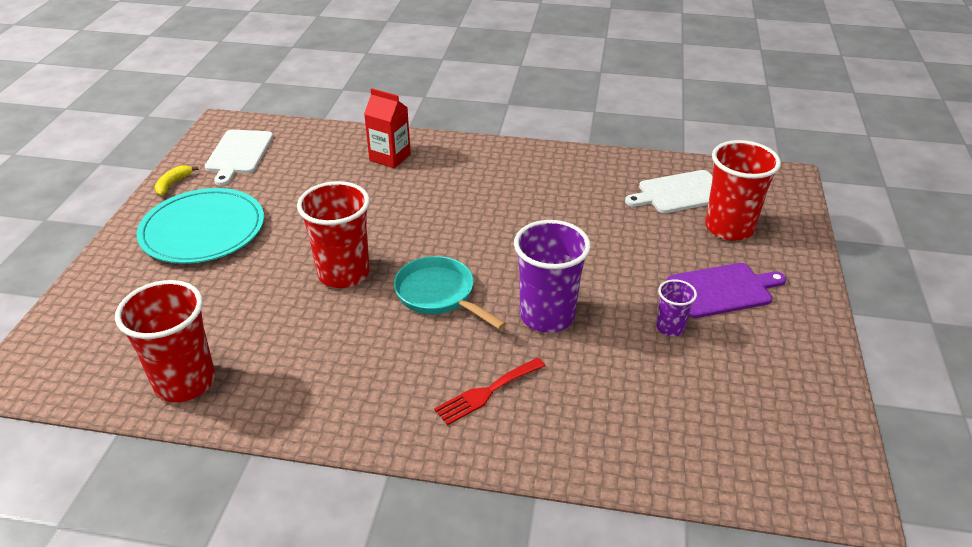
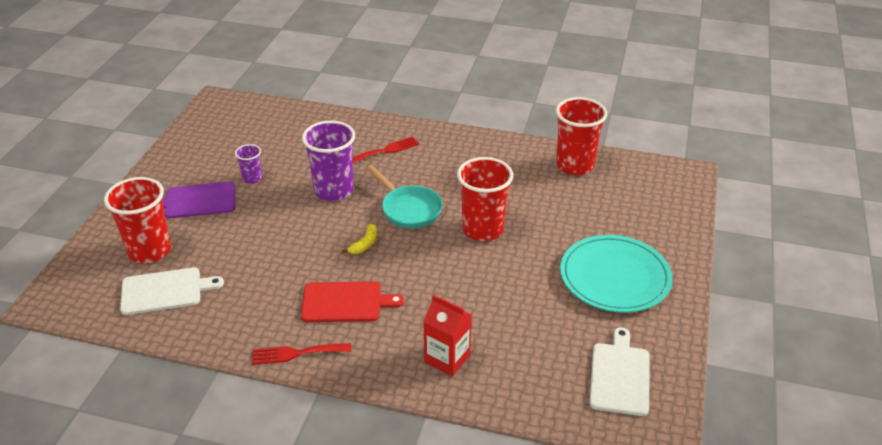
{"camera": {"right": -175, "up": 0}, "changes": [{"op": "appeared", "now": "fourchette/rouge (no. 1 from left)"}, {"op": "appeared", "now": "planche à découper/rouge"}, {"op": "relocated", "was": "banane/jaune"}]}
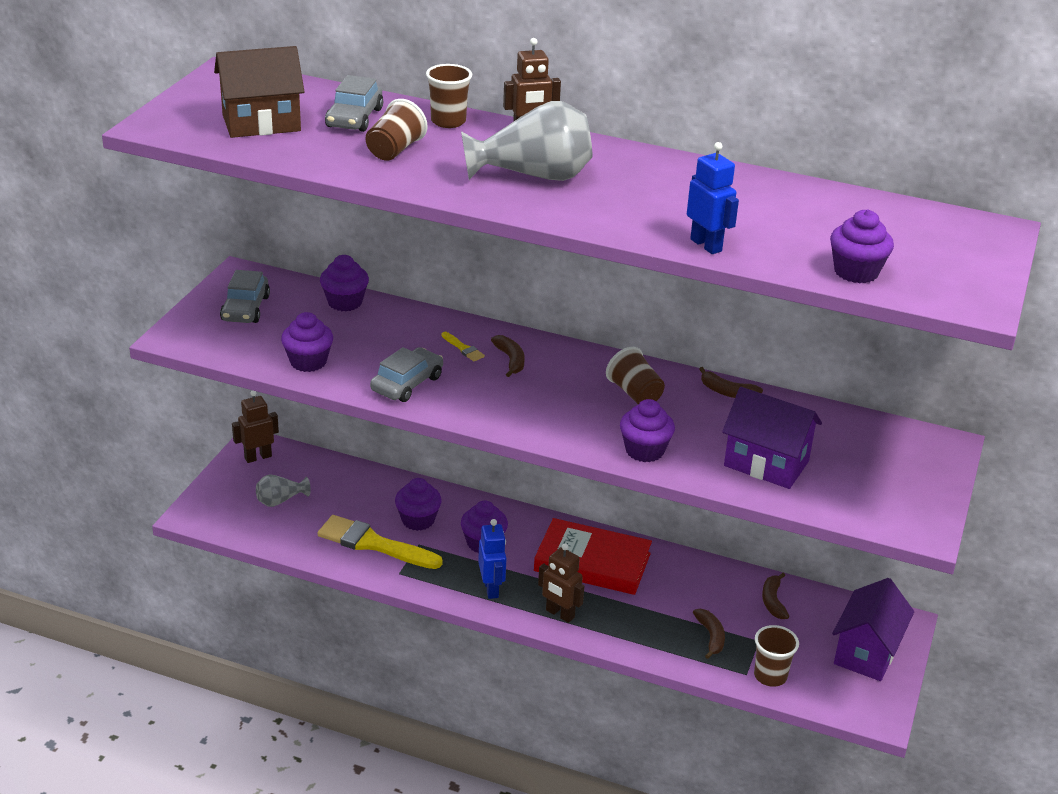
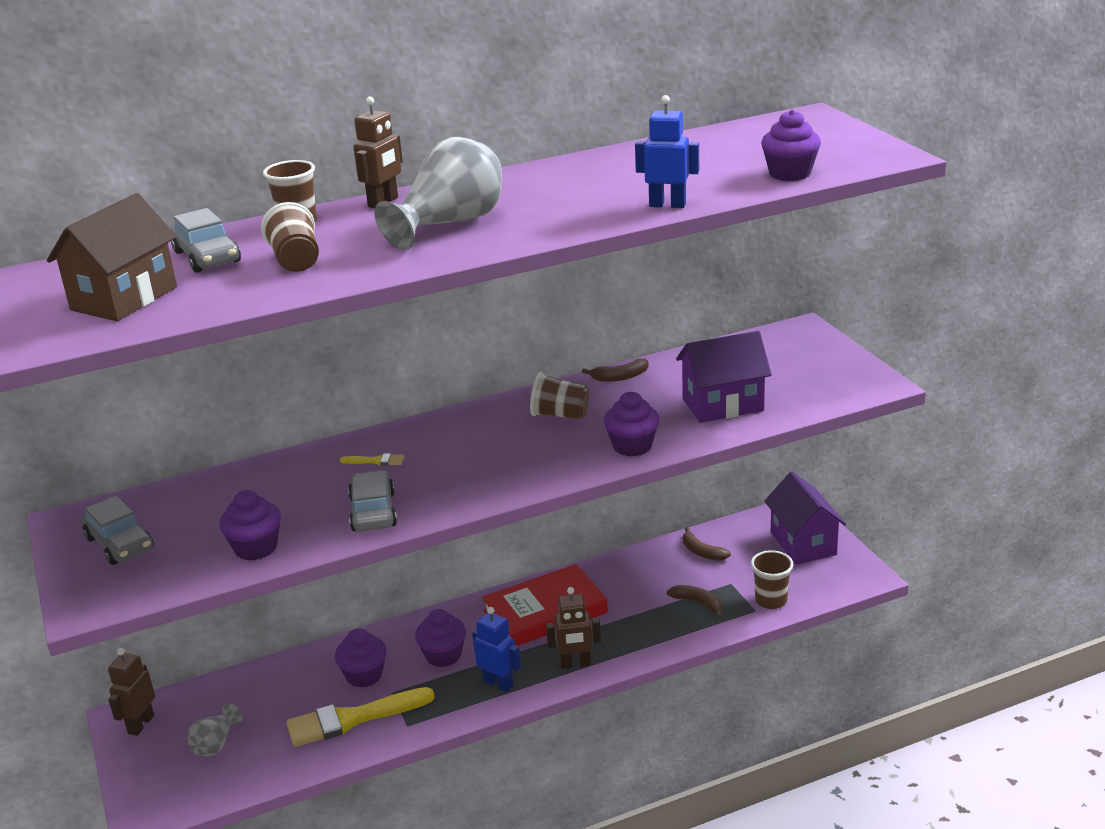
{"camera": {"right": -40, "up": -5}, "changes": [{"op": "missing", "was": "muffin/violet (no. 2 from left)"}, {"op": "missing", "was": "banane/marron (no. 1 from left)"}]}
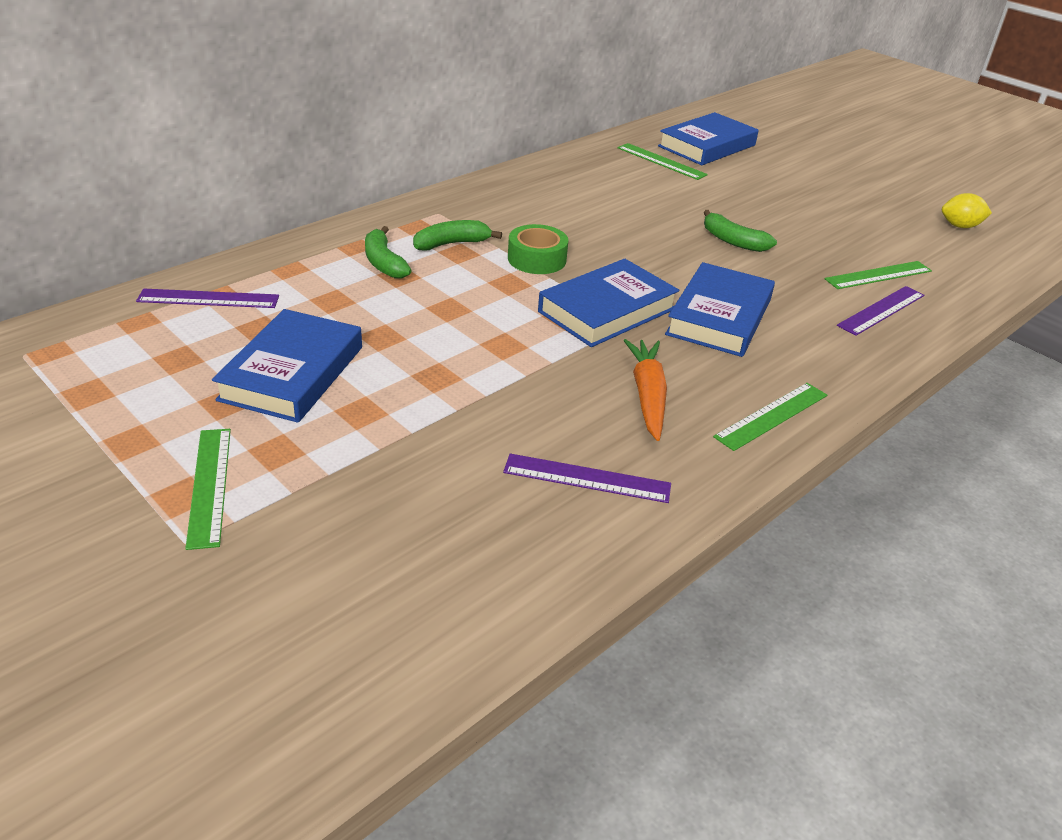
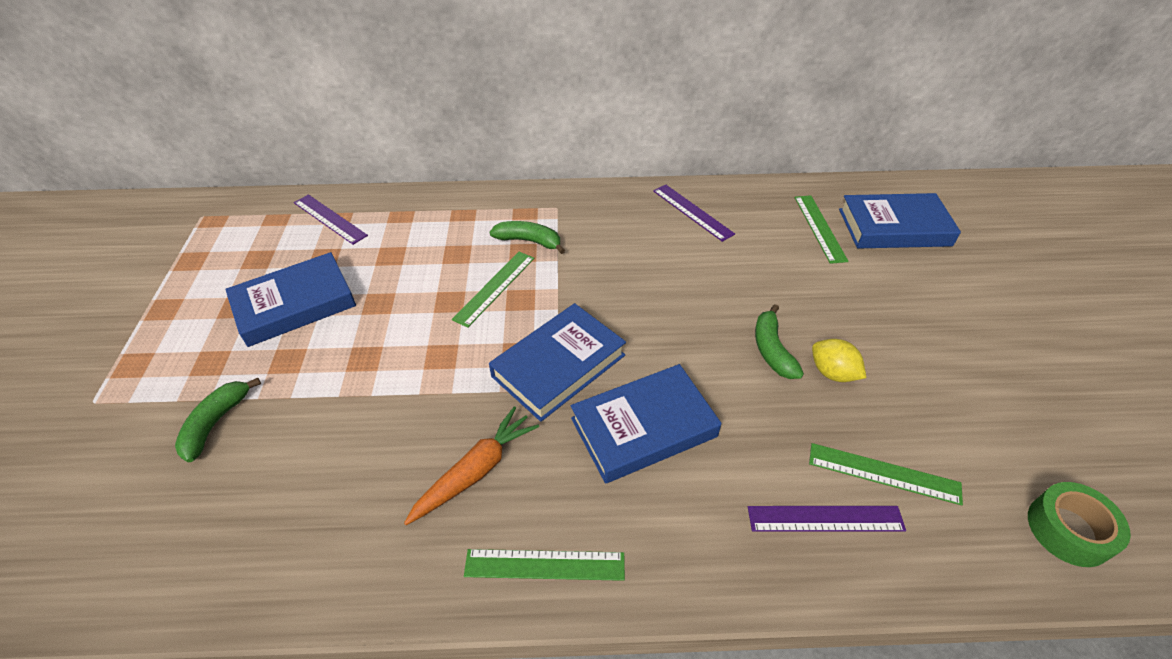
{"camera": {"right": 45, "up": 10}, "changes": [{"op": "relocated", "was": "banane/vert (no. 1 from left)"}, {"op": "relocated", "was": "règle/vert (no. 1 from left)"}, {"op": "spun", "was": "livre/bleu (no. 2 from left)", "clockwise": -45}, {"op": "relocated", "was": "règle/violet (no. 2 from left)"}, {"op": "relocated", "was": "citron/jaune"}, {"op": "relocated", "was": "ruban adhésif/vert"}]}
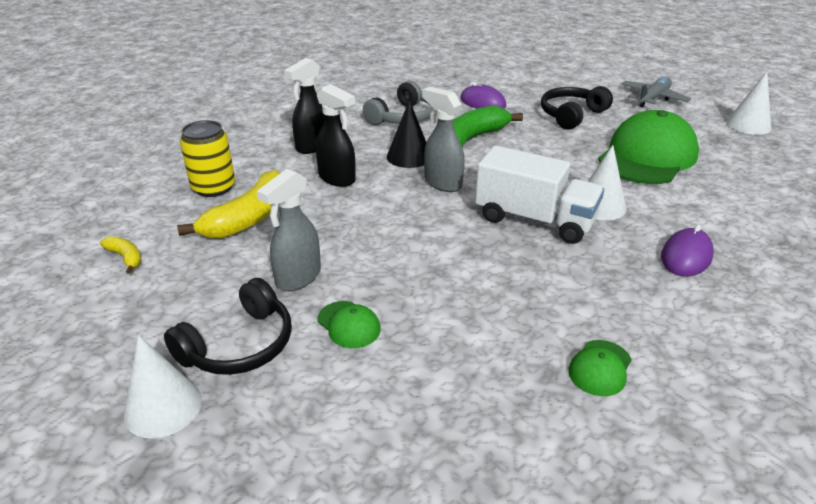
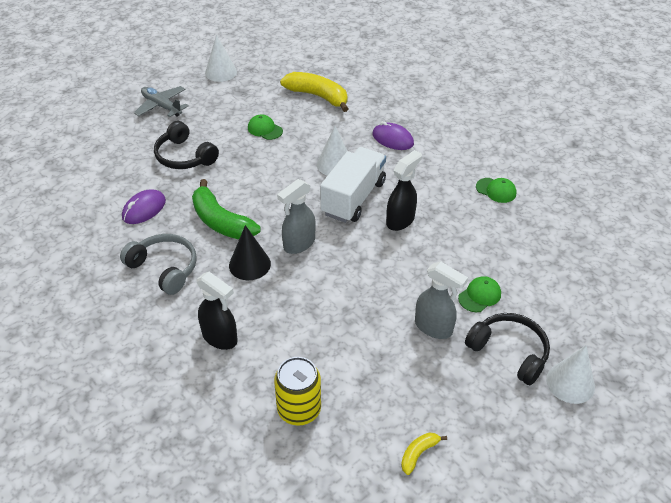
{"camera": {"right": -90, "up": 10}, "changes": [{"op": "size", "was": "casquette/vert (no. 3 from left in the first image)", "ratio": 0.42}, {"op": "relocated", "was": "banane/jaune (no. 2 from left in the first image)", "now": "banane/jaune (no. 1 from left)"}, {"op": "relocated", "was": "vaporisateur/noir (no. 2 from left)"}]}
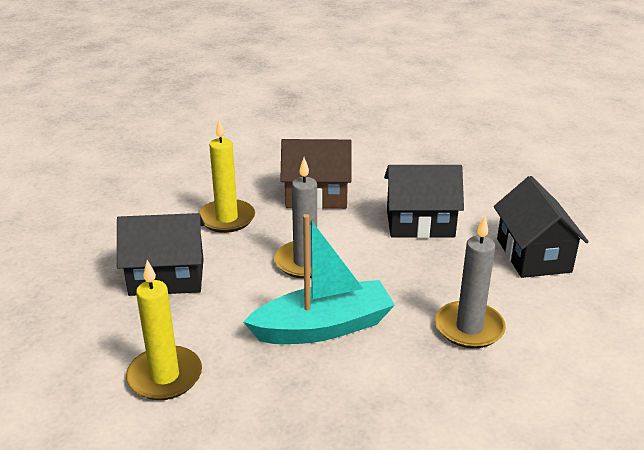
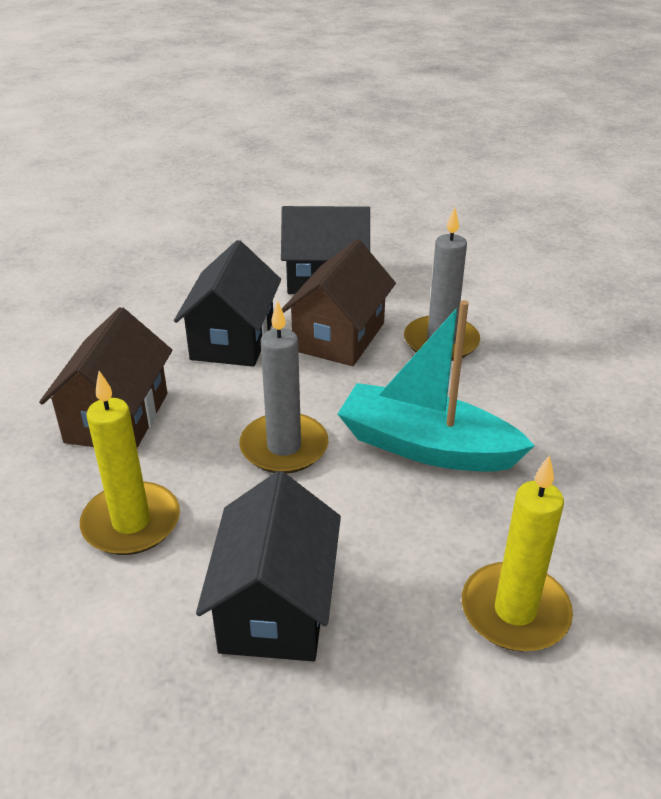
{"camera": {"right": -80, "up": 5}, "changes": [{"op": "appeared", "now": "maison/marron (no. 2 from left)"}, {"op": "spun", "was": "bateau/turquoise", "clockwise": -60}]}
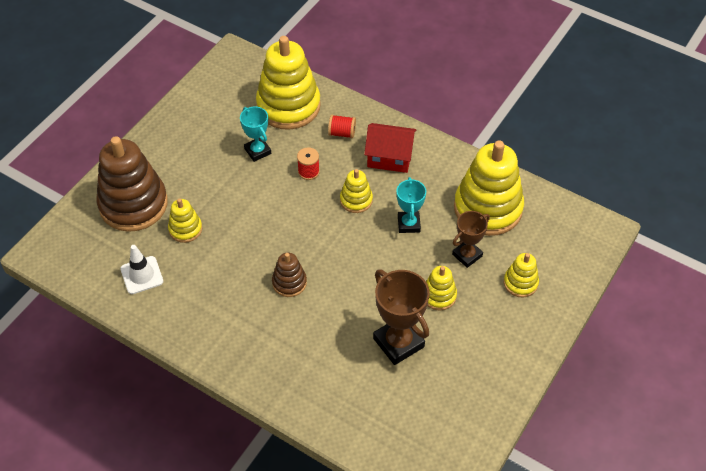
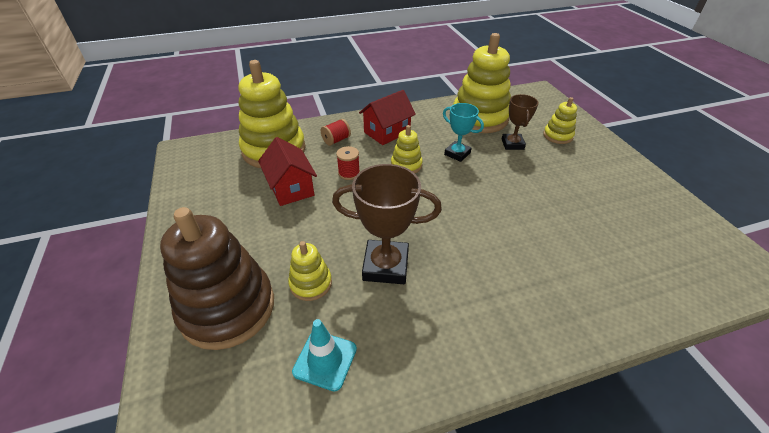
{"camera": {"right": -50, "up": -10}, "changes": [{"op": "exchanged", "was": "trophée/turquoise (no. 1 from left)", "now": "maison/rouge (no. 1 from left)"}, {"op": "colour", "was": "cône de chantier/blanc", "now": "cône de chantier/turquoise"}, {"op": "relocated", "was": "trophée/marron (no. 1 from left)"}, {"op": "missing", "was": "jouet à empiler/marron (no. 2 from left)"}, {"op": "missing", "was": "jouet à empiler/jaune (no. 4 from left)"}]}
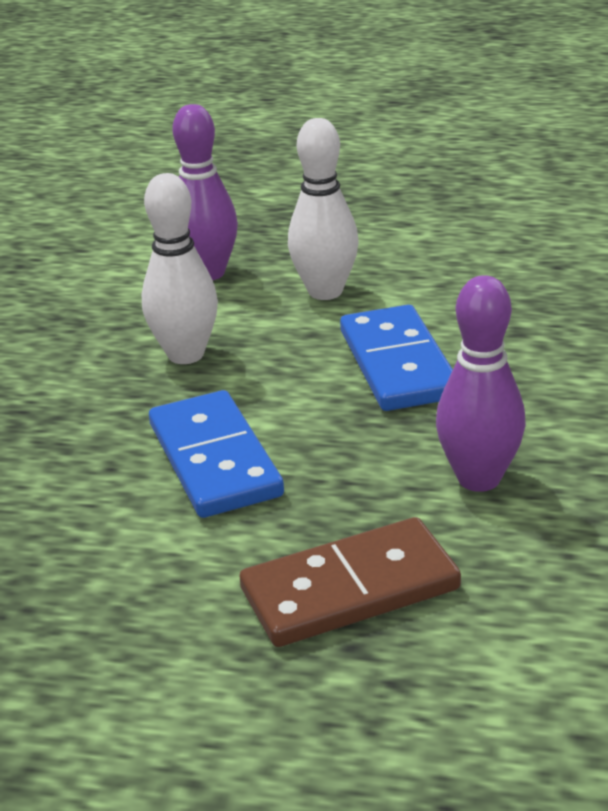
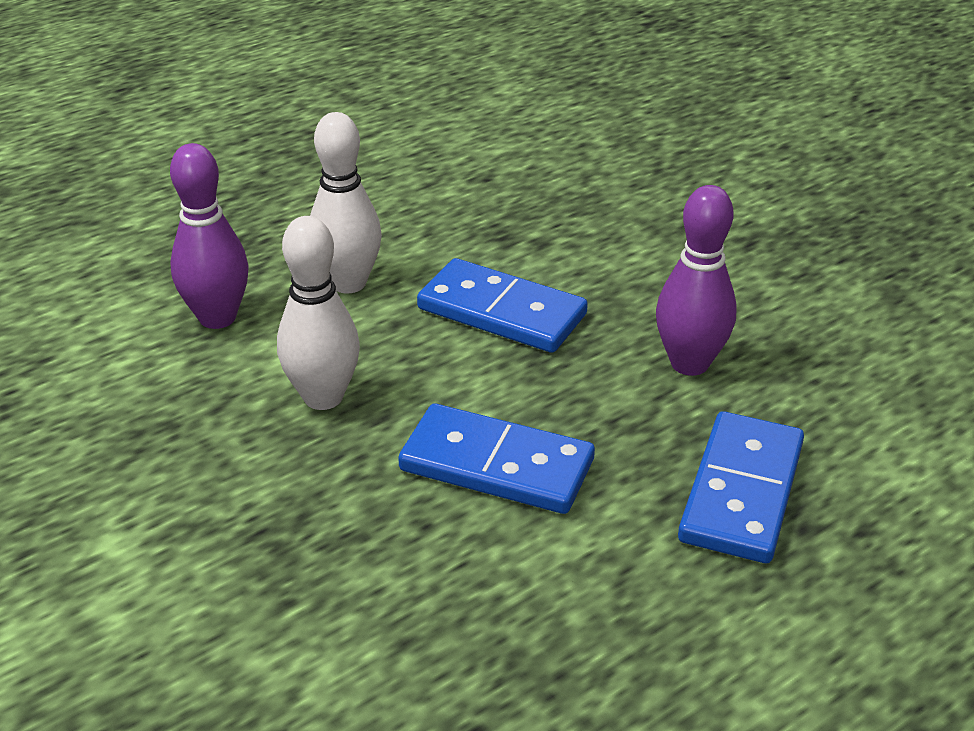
{"camera": {"right": -50, "up": 5}, "changes": [{"op": "colour", "was": "domino/marron", "now": "domino/bleu (no. 3 from left)"}]}
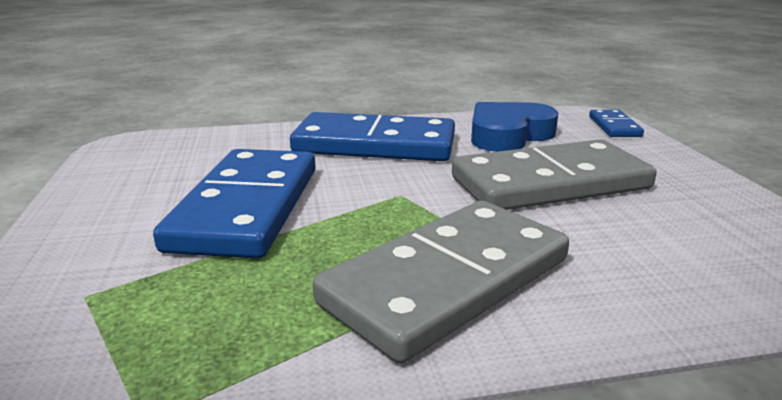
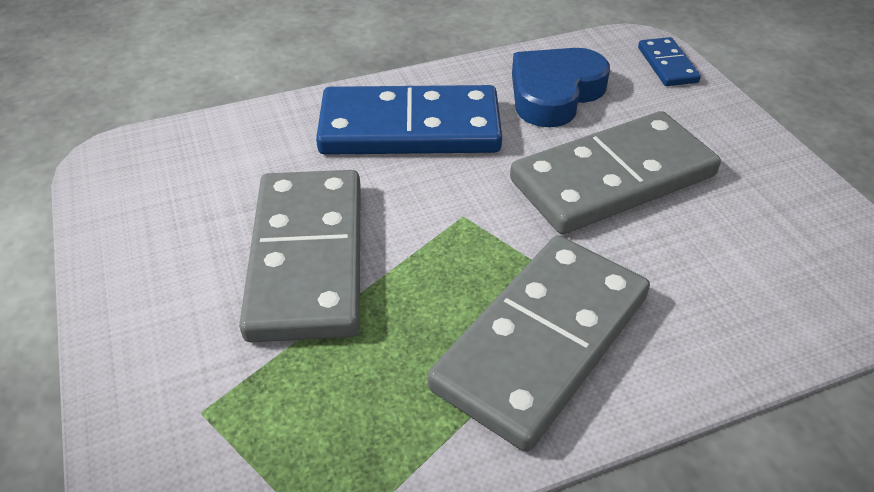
{"camera": {"right": -10, "up": 20}, "changes": [{"op": "colour", "was": "domino/bleu (no. 1 from left)", "now": "domino/gris (no. 1 from left)"}]}
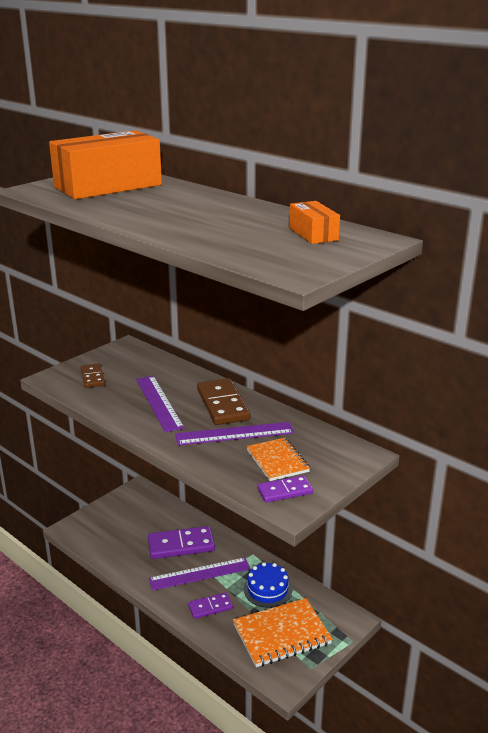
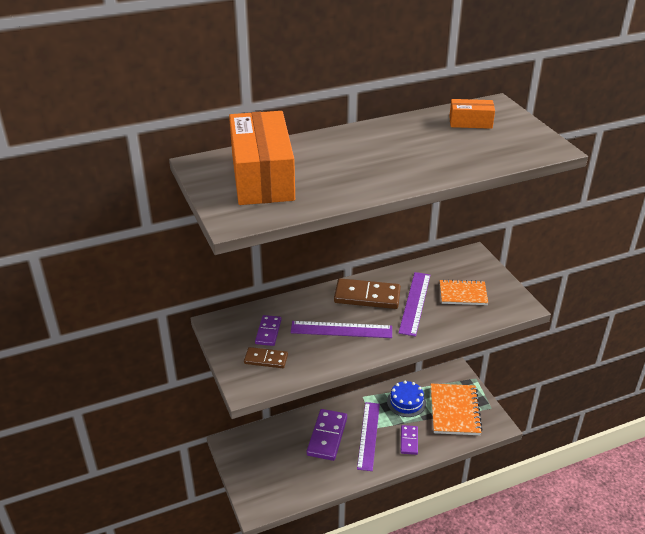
{"camera": {"right": -65, "up": 10}, "changes": [{"op": "relocated", "was": "domino/violet (no. 3 from left in the first image)", "now": "domino/violet (no. 1 from left)"}]}
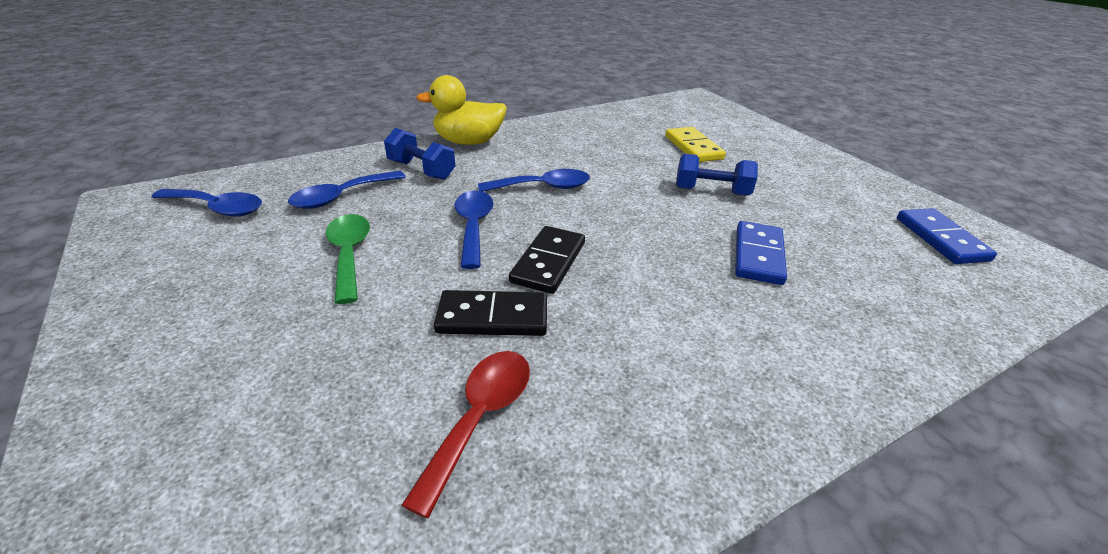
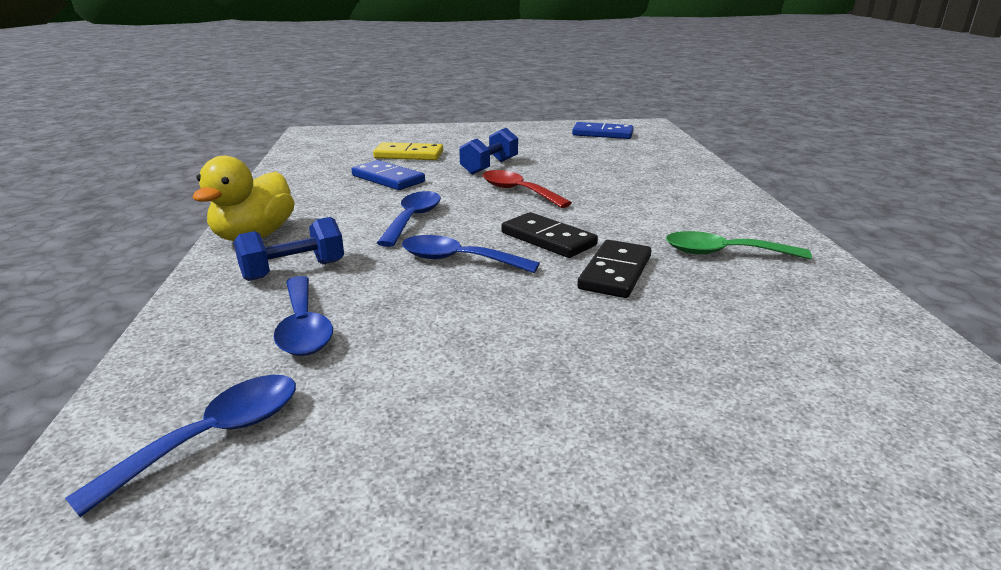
{"camera": {"right": -65, "up": -10}, "changes": [{"op": "relocated", "was": "domino/bleu (no. 1 from left)"}, {"op": "relocated", "was": "cuillère/rouge"}, {"op": "relocated", "was": "cuillère/vert"}]}
